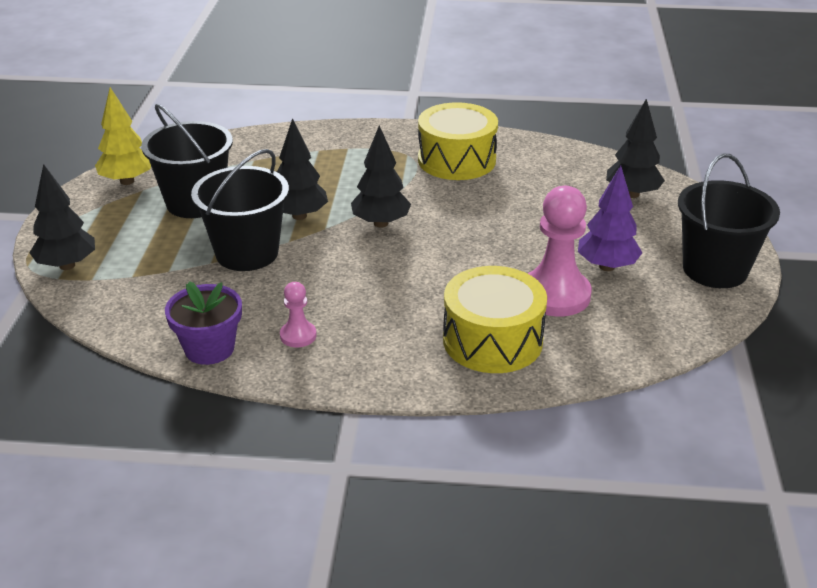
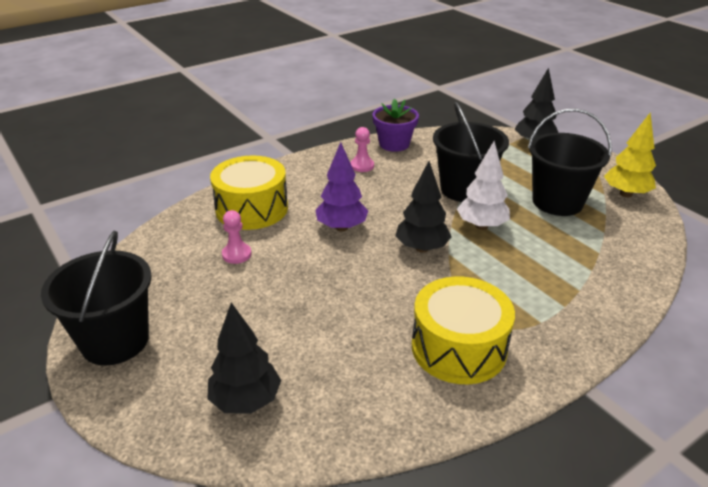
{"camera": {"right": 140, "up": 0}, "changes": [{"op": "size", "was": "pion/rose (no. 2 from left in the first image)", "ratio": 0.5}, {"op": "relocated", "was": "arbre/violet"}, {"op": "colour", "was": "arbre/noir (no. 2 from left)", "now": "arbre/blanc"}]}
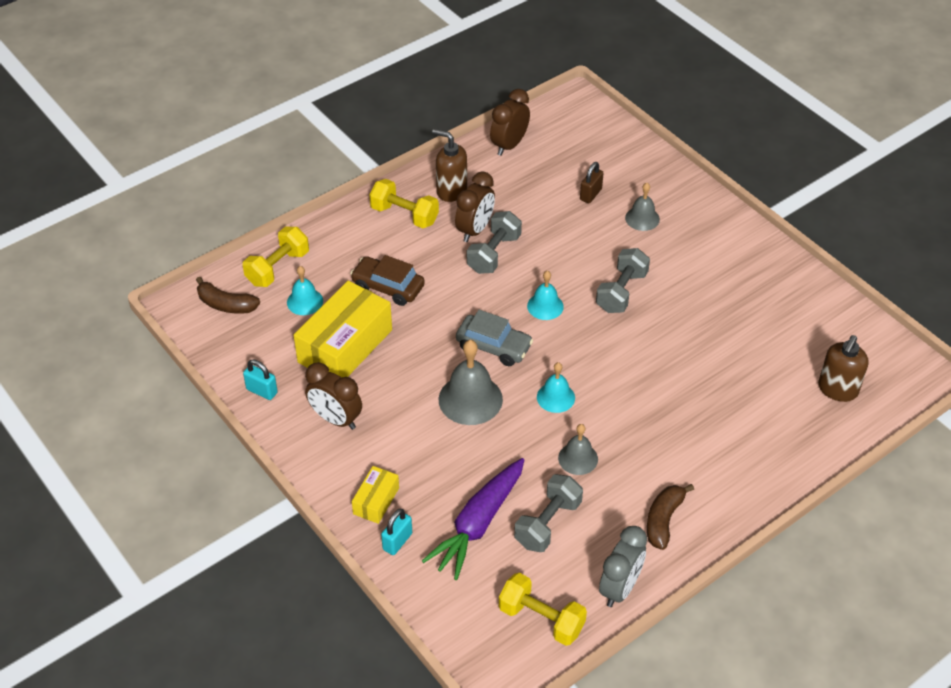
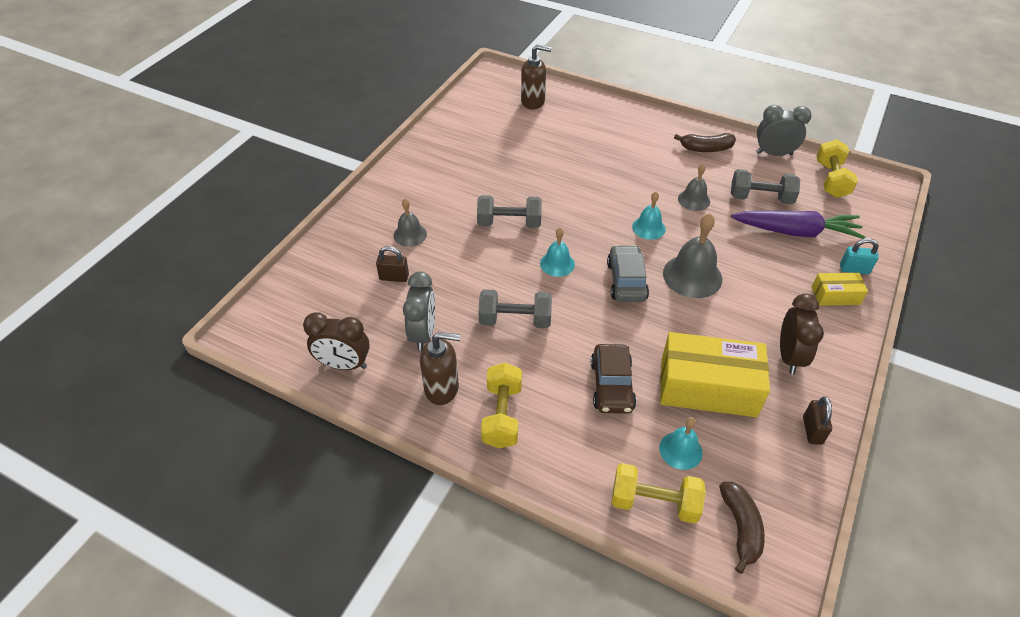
{"camera": {"right": -115, "up": 0}, "changes": [{"op": "appeared", "now": "réveil/gris (no. 1 from left)"}, {"op": "spun", "was": "distributeur de savon/marron (no. 1 from left)", "clockwise": -90}, {"op": "colour", "was": "cadenas/turquoise (no. 1 from left)", "now": "cadenas/marron (no. 2 from left)"}, {"op": "missing", "was": "réveil/marron (no. 2 from left)"}]}
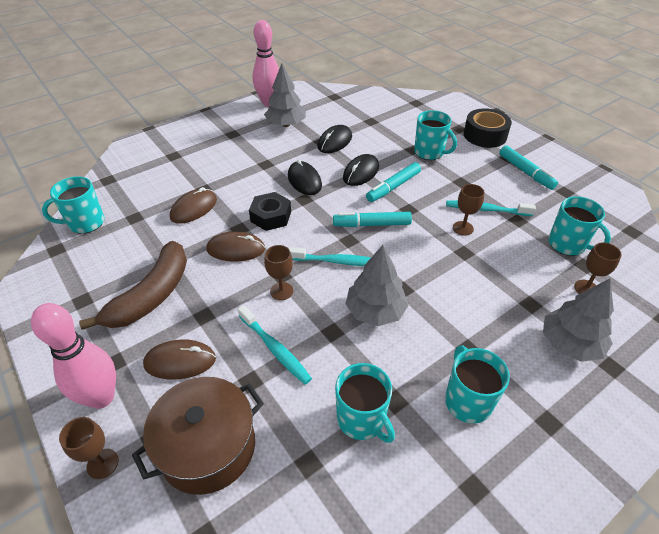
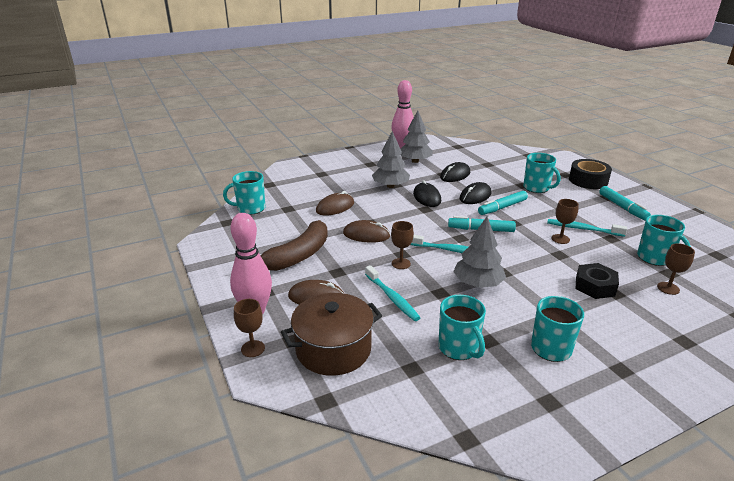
{"camera": {"right": 10, "up": -15}, "changes": [{"op": "relocated", "was": "arbre/gris (no. 3 from left in the first image)", "now": "arbre/gris (no. 1 from left)"}, {"op": "relocated", "was": "écrou/noir"}]}
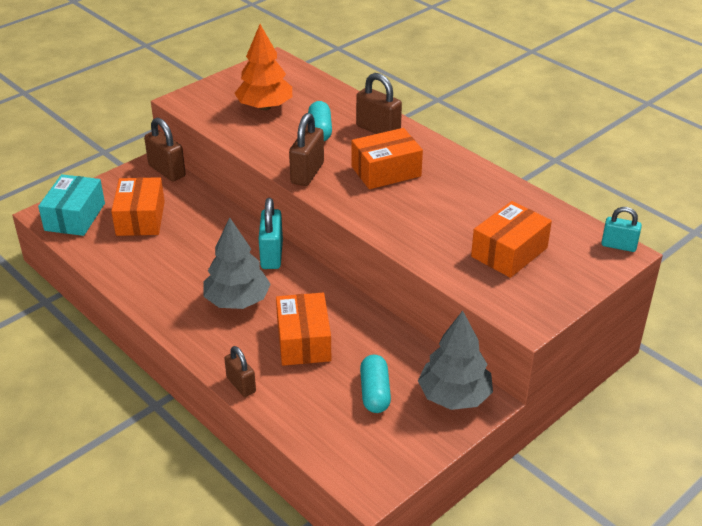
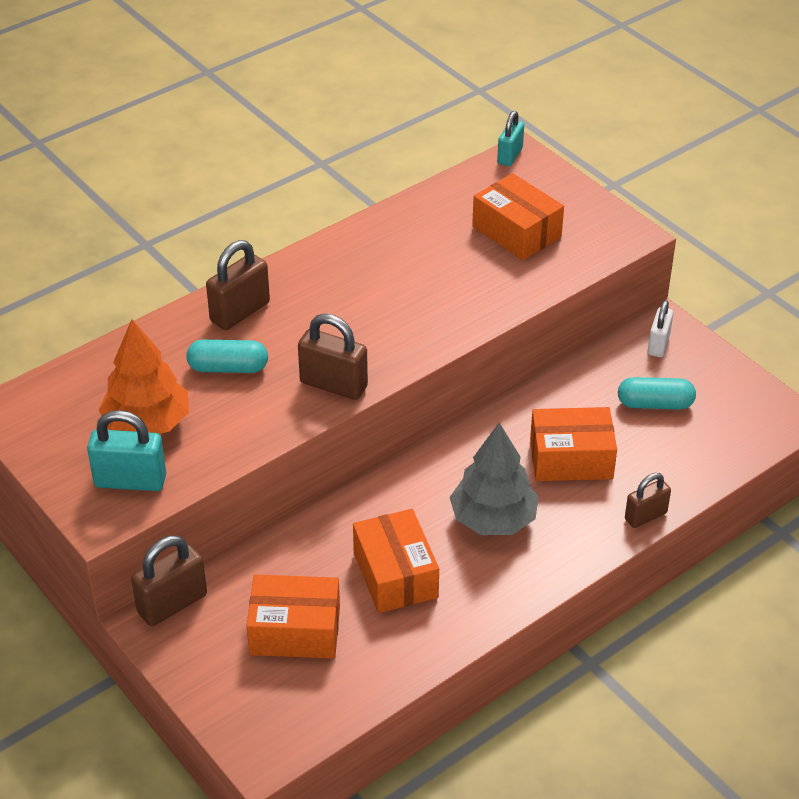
{"camera": {"right": -85, "up": 5}, "changes": [{"op": "relocated", "was": "cadenas/turquoise (no. 1 from left)"}, {"op": "relocated", "was": "boîte/orange (no. 3 from left in the first image)", "now": "boîte/orange (no. 2 from left)"}, {"op": "exchanged", "was": "arbre/gris (no. 2 from left)", "now": "cadenas/blanc"}, {"op": "missing", "was": "boîte/turquoise"}]}
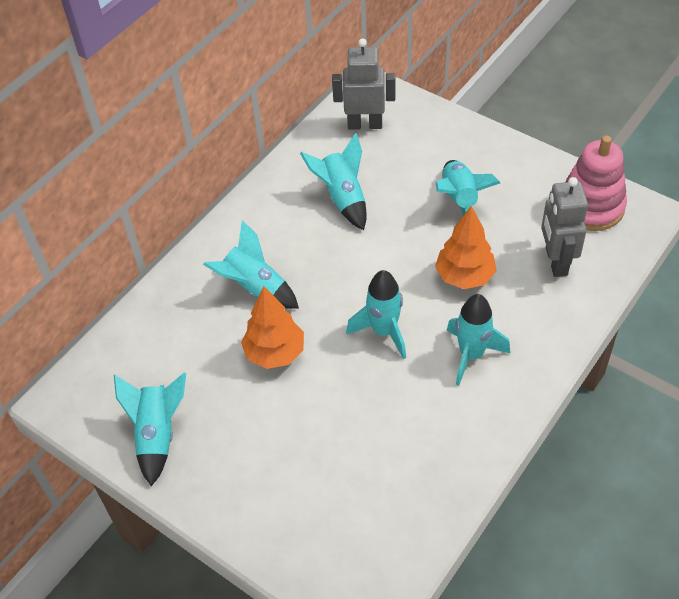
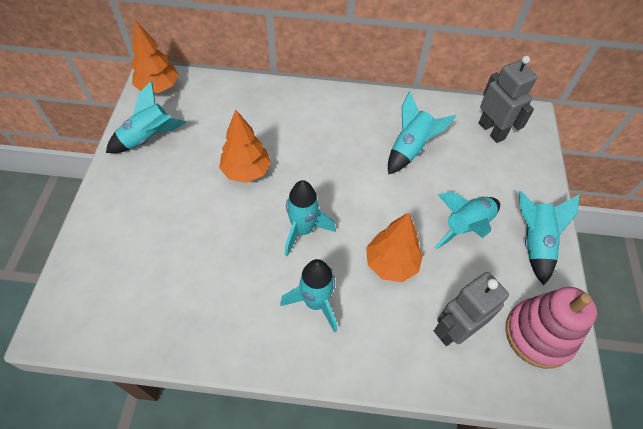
{"camera": {"right": 55, "up": 5}, "changes": [{"op": "appeared", "now": "arbre/orange (no. 1 from left)"}, {"op": "relocated", "was": "fusée/turquoise (no. 2 from left in the first image)", "now": "fusée/turquoise (no. 6 from left)"}]}
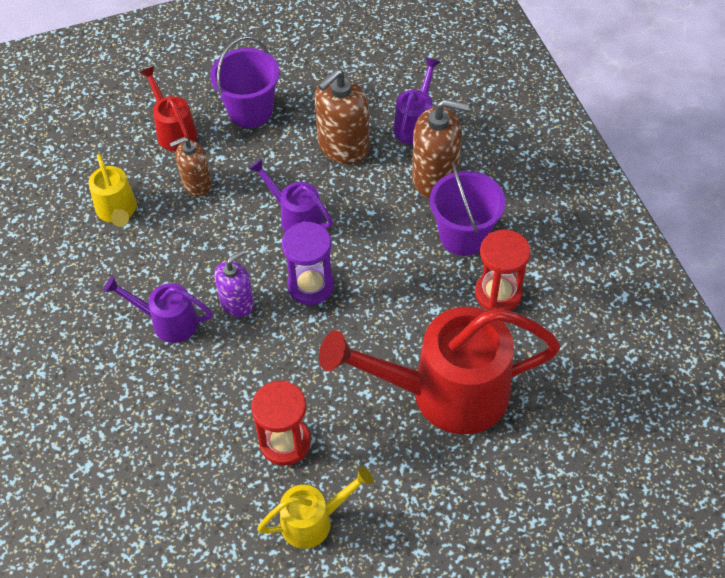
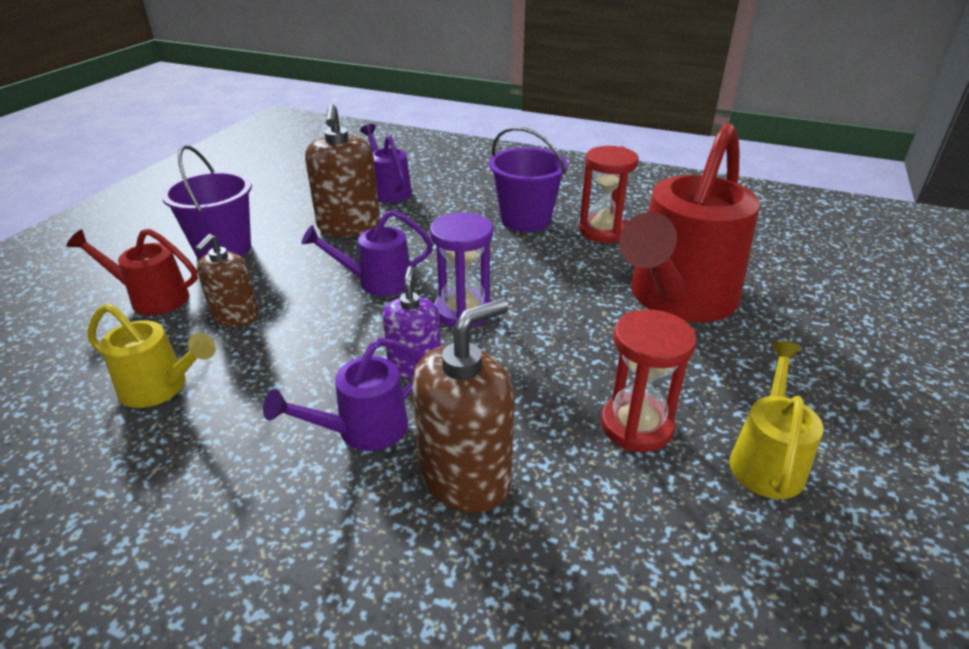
{"camera": {"right": -50, "up": -20}, "changes": [{"op": "relocated", "was": "distributeur de savon/marron (no. 3 from left)"}]}
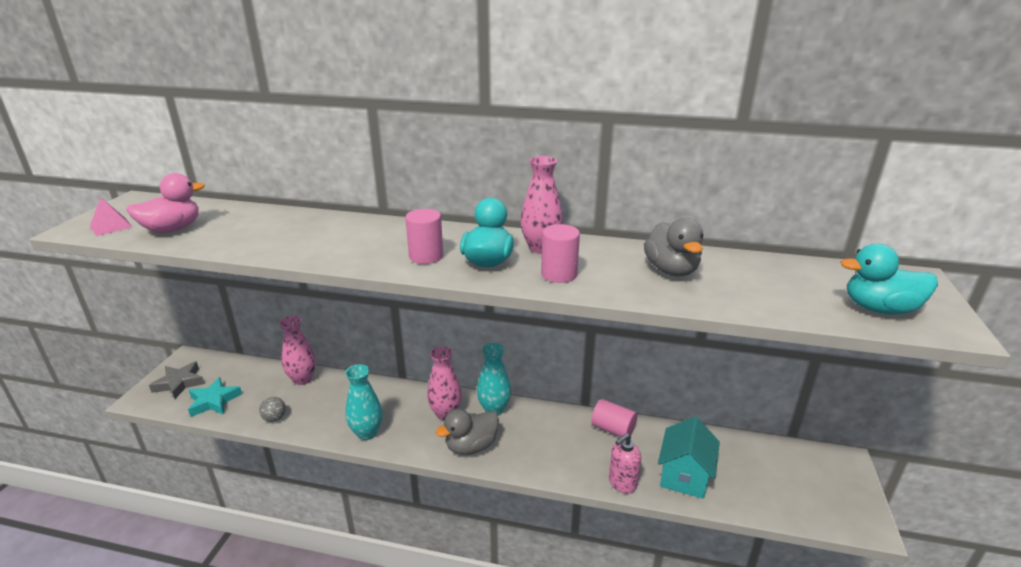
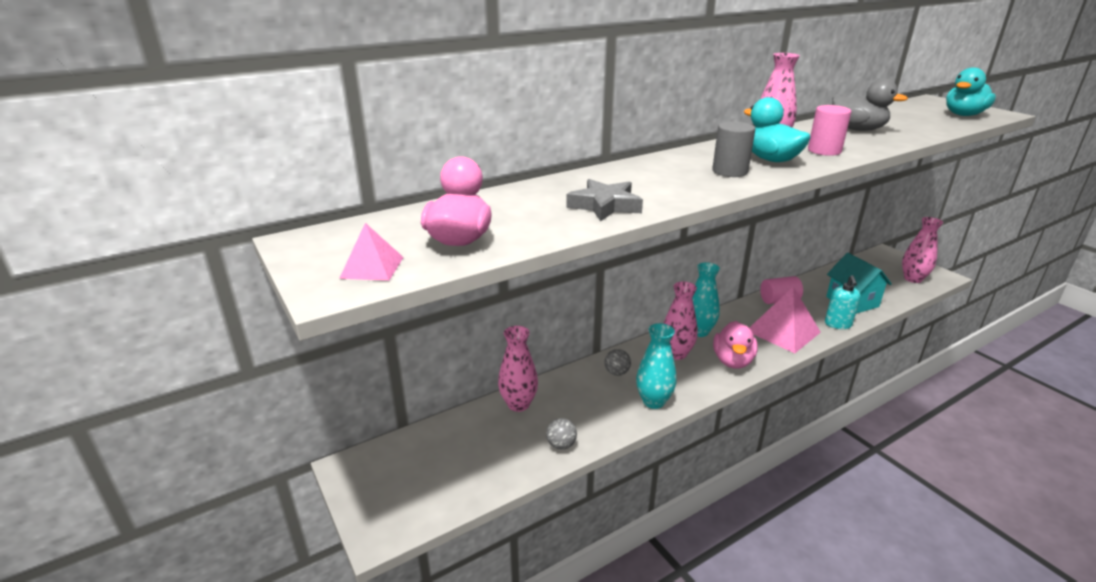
{"camera": {"right": -45, "up": 0}, "changes": [{"op": "relocated", "was": "étoile/gris"}, {"op": "appeared", "now": "balle/gris (no. 2 from left)"}, {"op": "colour", "was": "cylindre/rose (no. 1 from left)", "now": "cylindre/gris"}, {"op": "colour", "was": "canard/gris (no. 1 from left)", "now": "canard/rose (no. 2 from left)"}, {"op": "appeared", "now": "pyramide/rose (no. 2 from left)"}, {"op": "colour", "was": "distributeur de savon/rose", "now": "distributeur de savon/turquoise"}, {"op": "appeared", "now": "vase/rose (no. 4 from left)"}, {"op": "missing", "was": "étoile/turquoise"}]}
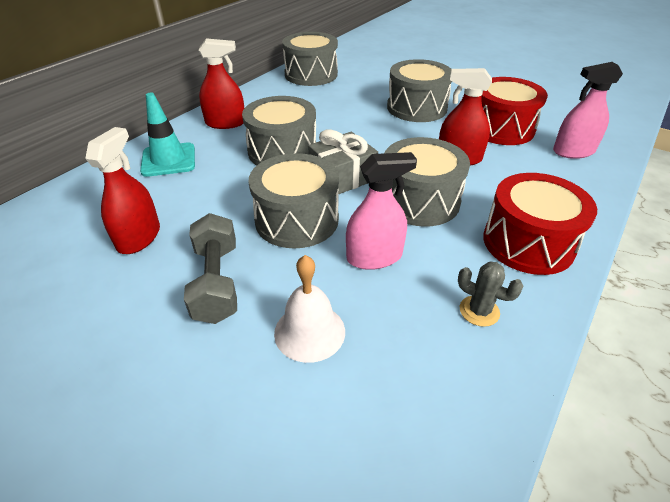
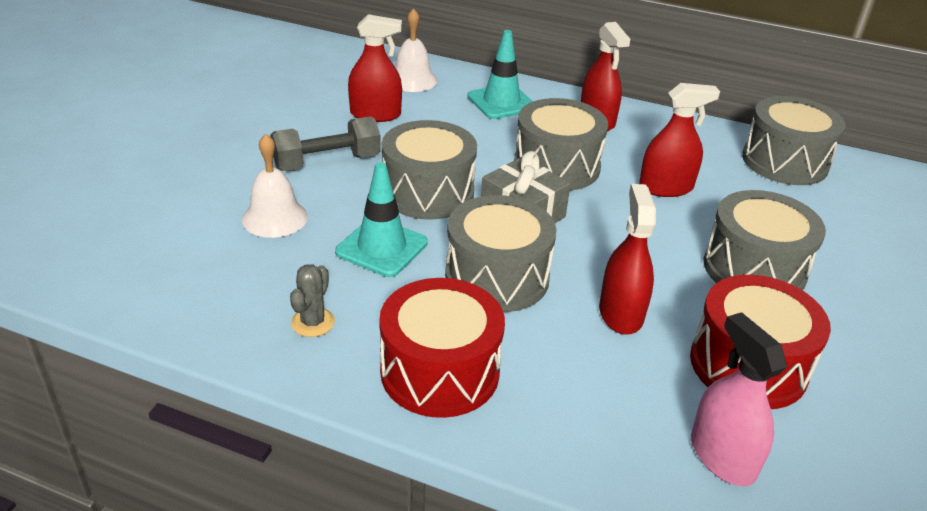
{"camera": {"right": 75, "up": -5}, "changes": [{"op": "exchanged", "was": "vaporisateur/rose (no. 1 from left)", "now": "cône de chantier/turquoise (no. 1 from left)"}, {"op": "appeared", "now": "cloche/blanc (no. 2 from left)"}, {"op": "appeared", "now": "vaporisateur/rouge (no. 4 from left)"}]}
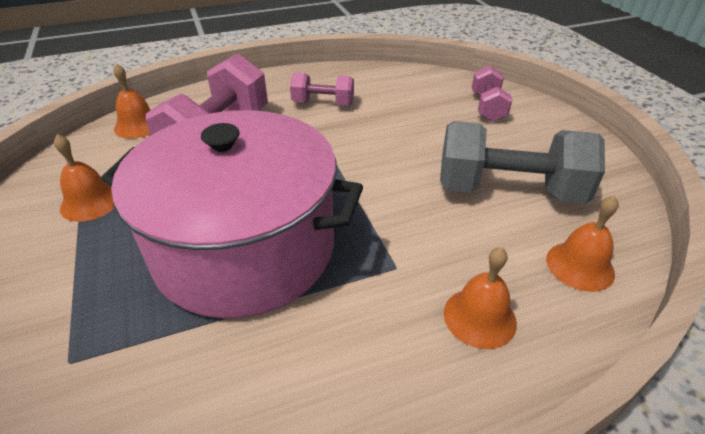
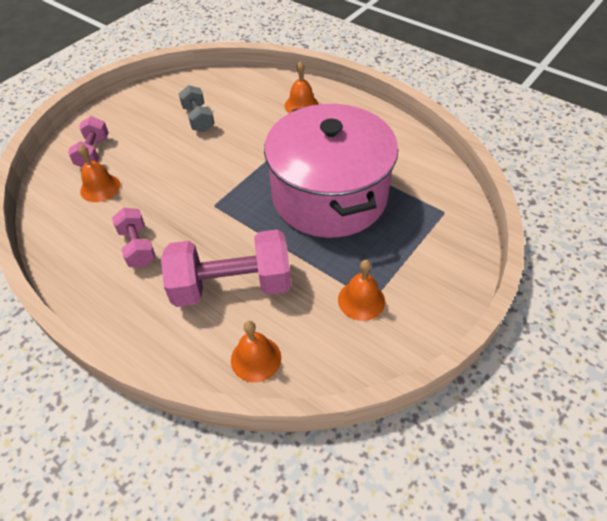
{"camera": {"right": -120, "up": 10}, "changes": [{"op": "spun", "was": "haltère/rose (no. 3 from left in the first image)", "clockwise": -60}, {"op": "relocated", "was": "cloche/orange (no. 4 from left in the first image)", "now": "cloche/orange (no. 1 from left)"}, {"op": "size", "was": "haltère/gris", "ratio": 0.55}]}
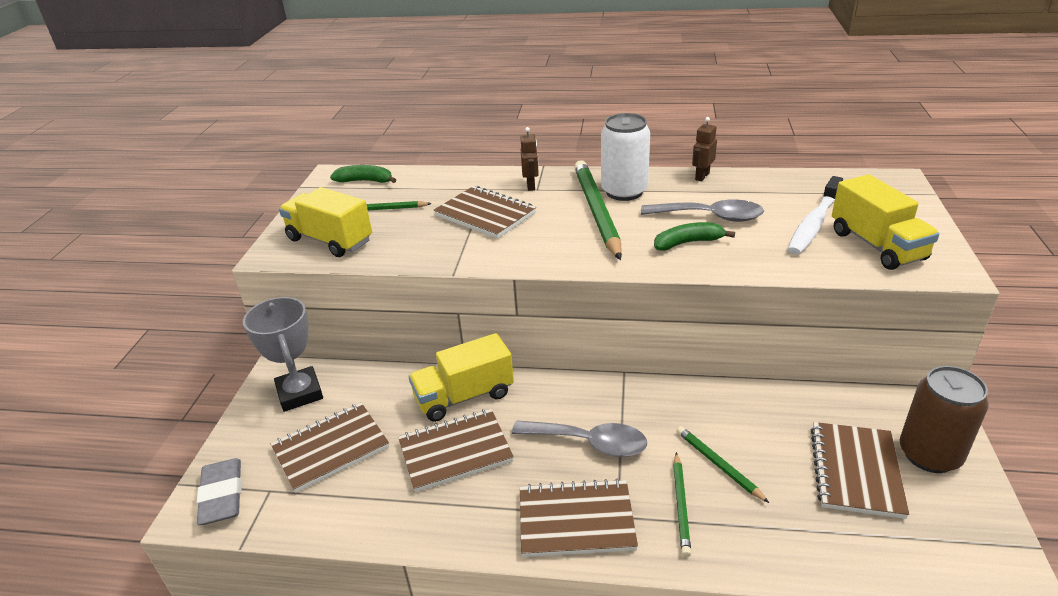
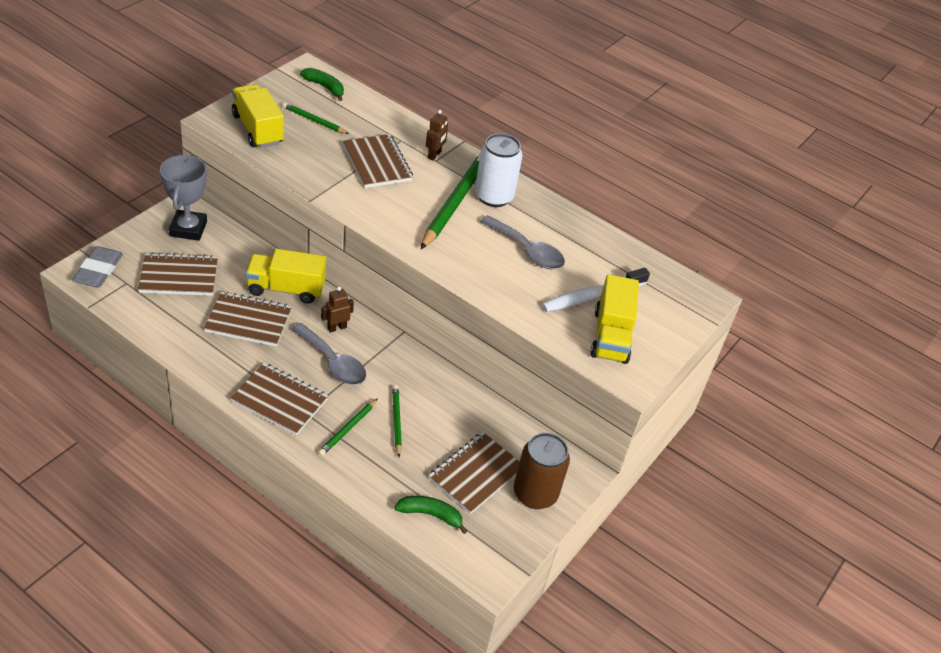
{"camera": {"right": 20, "up": 10}, "changes": [{"op": "relocated", "was": "robot/marron (no. 2 from left in the first image)", "now": "robot/marron (no. 1 from left)"}, {"op": "relocated", "was": "banane/vert (no. 2 from left)"}]}
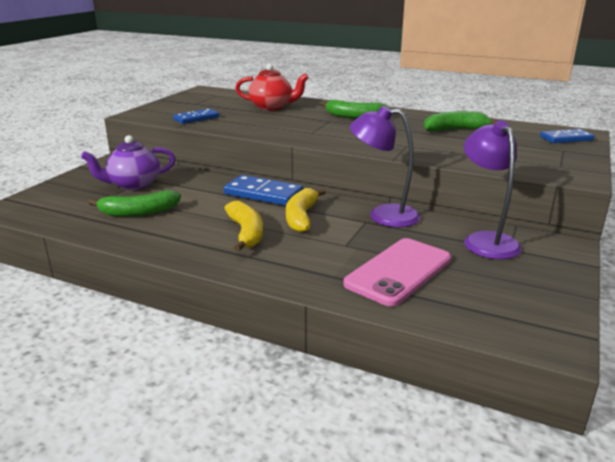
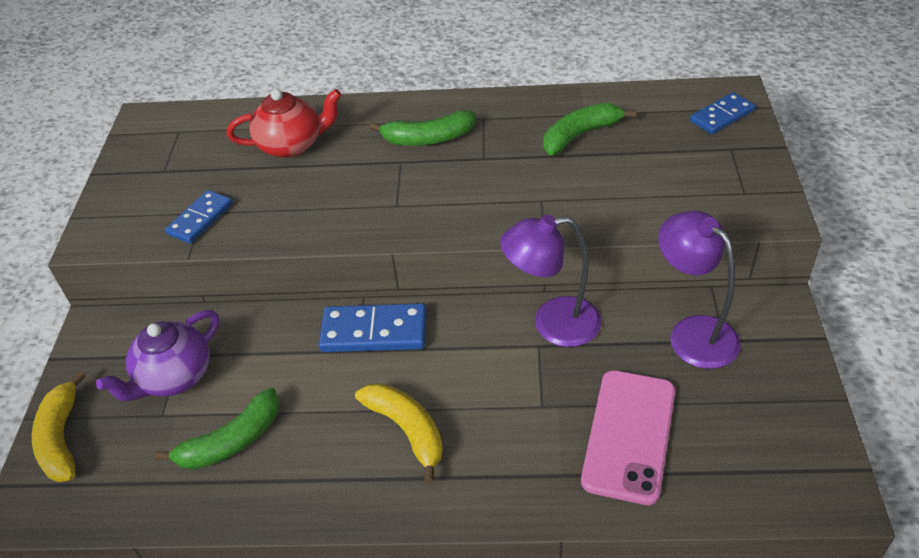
{"camera": {"right": -20, "up": 20}, "changes": [{"op": "relocated", "was": "banane/jaune (no. 2 from left in the first image)", "now": "banane/jaune (no. 1 from left)"}]}
